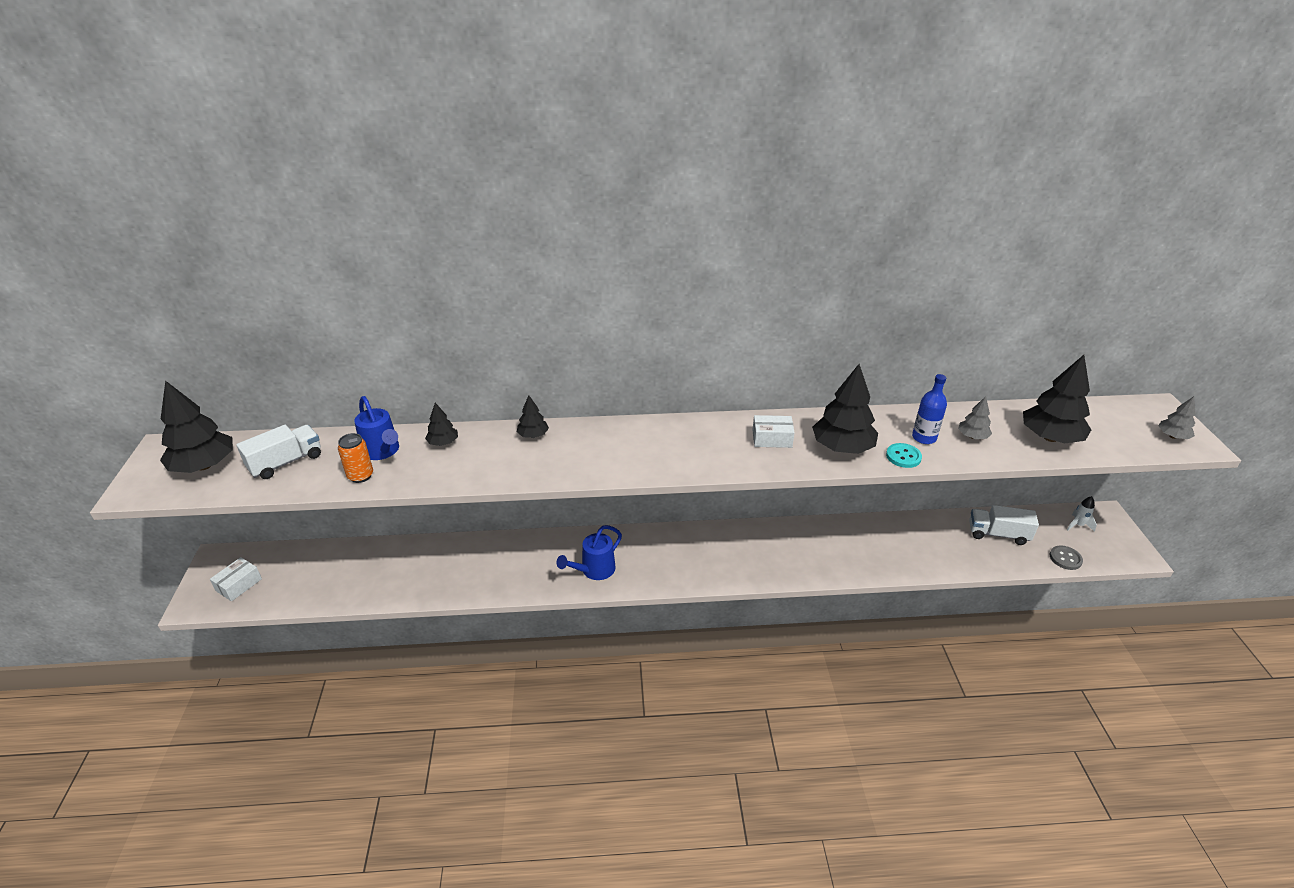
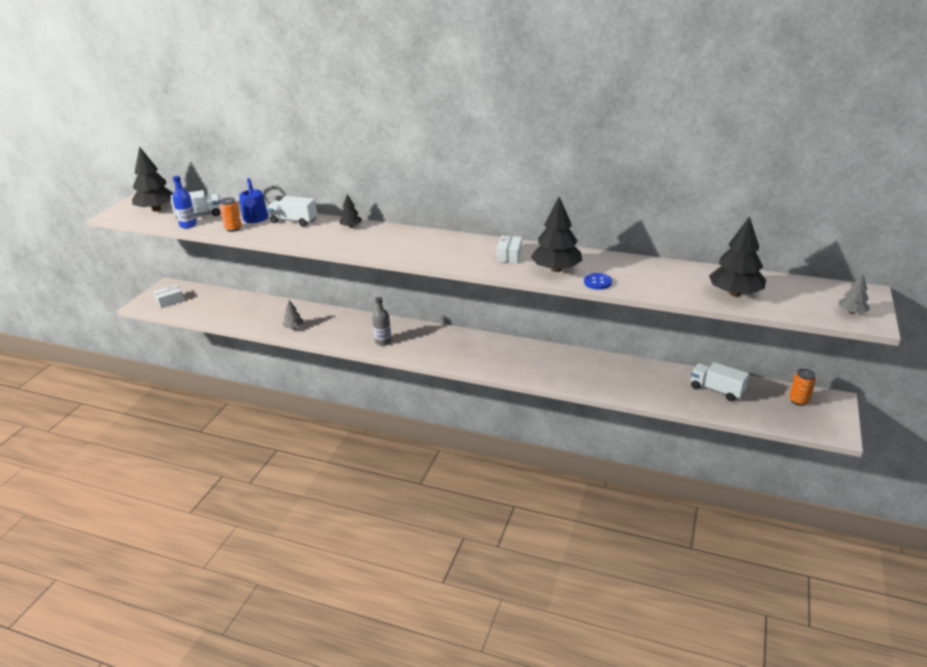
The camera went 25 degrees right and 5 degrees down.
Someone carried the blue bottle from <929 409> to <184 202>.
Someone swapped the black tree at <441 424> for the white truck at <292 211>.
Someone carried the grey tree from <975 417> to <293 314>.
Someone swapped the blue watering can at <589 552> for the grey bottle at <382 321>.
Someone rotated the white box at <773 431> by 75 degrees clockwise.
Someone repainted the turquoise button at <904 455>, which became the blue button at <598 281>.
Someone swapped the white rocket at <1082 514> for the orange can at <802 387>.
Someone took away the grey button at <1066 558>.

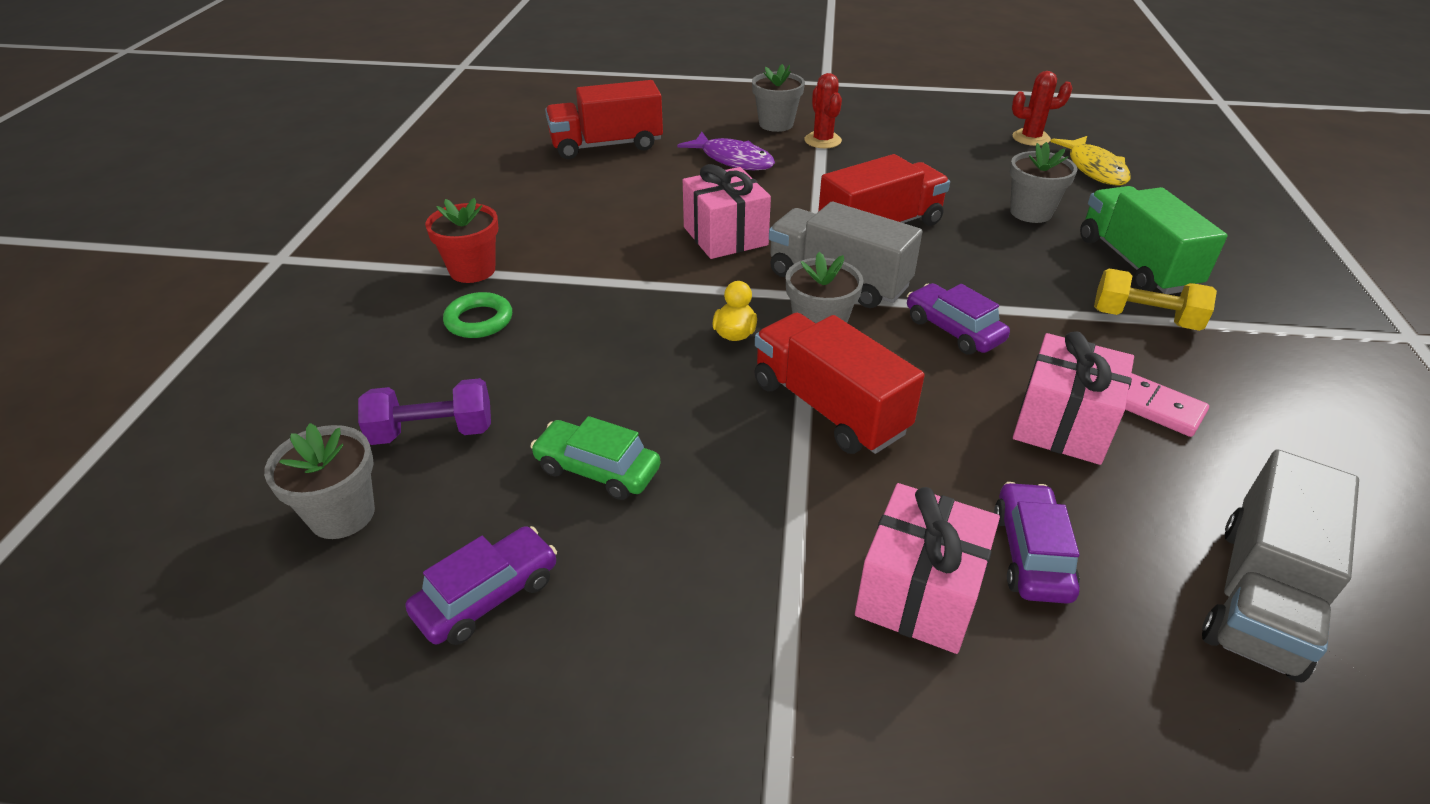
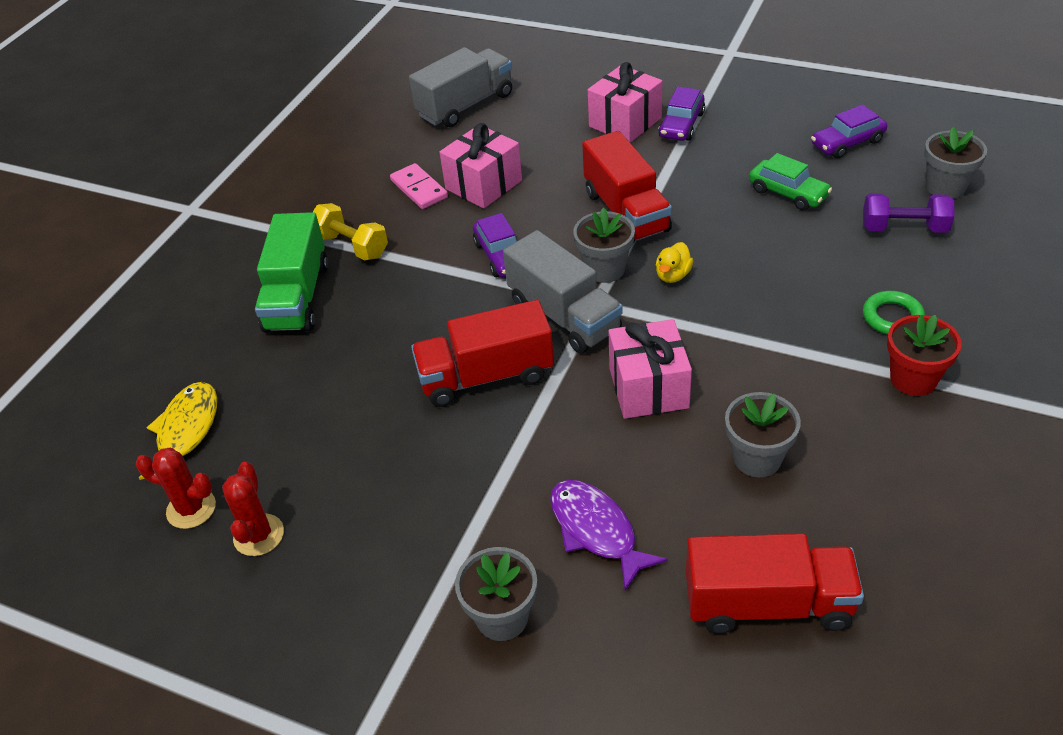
The camera went 160 degrees left and 5 degrees up.
Someone carried the red cactus from <823 110> to <253 509>.
Someone carried the purple car from <1037 543> to <681 114>.
Someone carried the grey flower pot from <1043 182> to <763 434>.

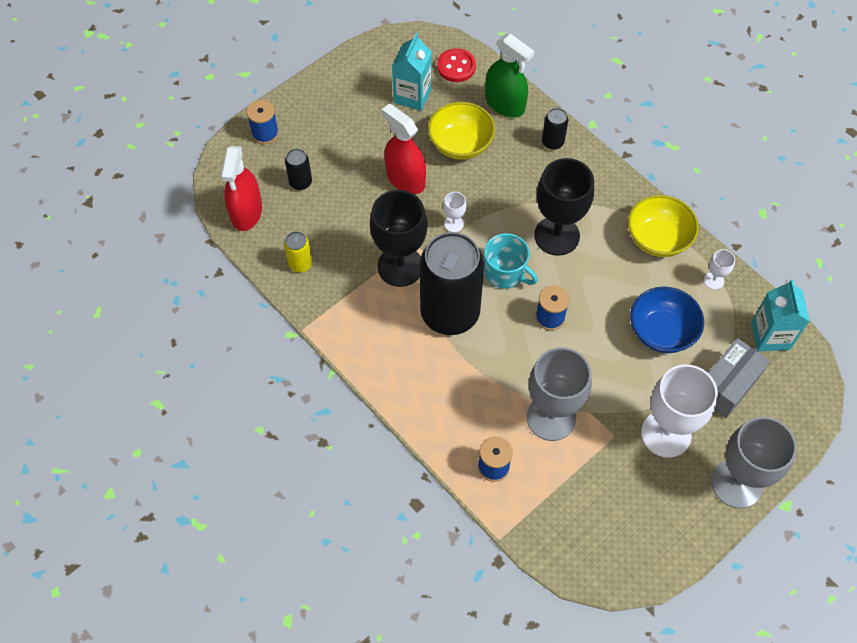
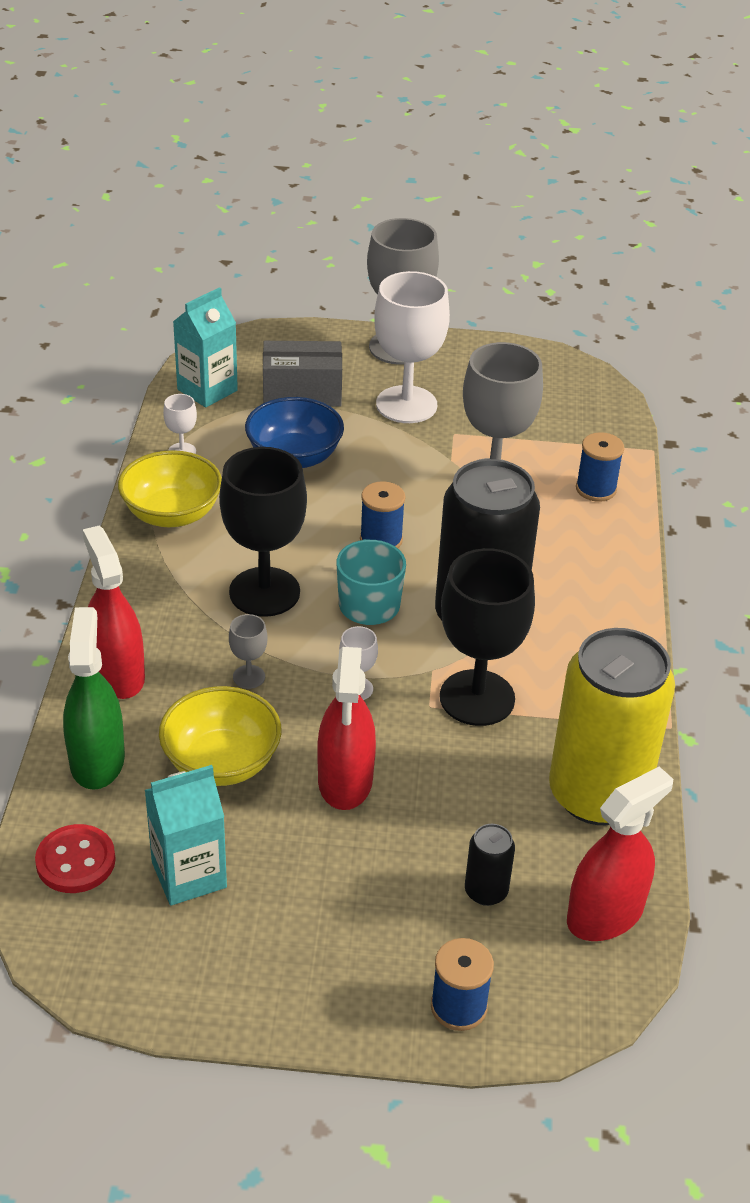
The camera went 135 degrees left and 20 degrees down.
Someone swapped the black can at <555 129> for the red spray bottle at <113 612>.
Someone put down the grey goblet at <248 651>.
Someone scaled the yellow can at <298 251> by 2.42.

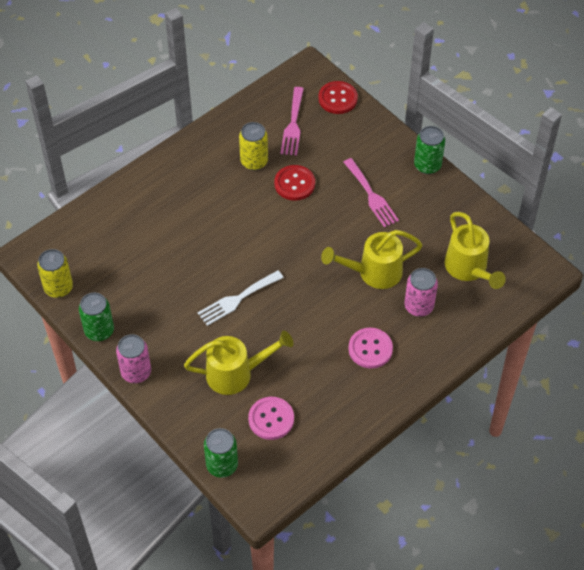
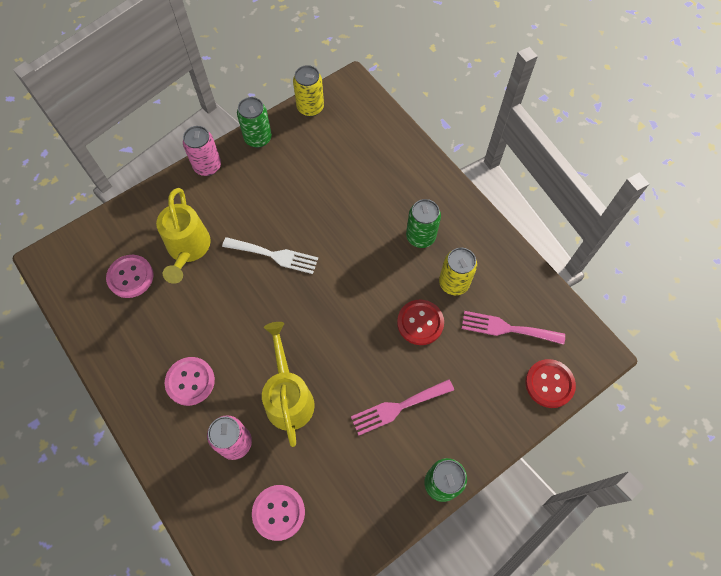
The camera went 95 degrees right and 10 degrees up.
Someone rotated the white fork at <241 298> by 135 degrees clockwise.
Someone swapped the yellow watering can at <475 250> for the pink button at <278 513>.
Someone carried the green can from <221 453> to <423 223>.

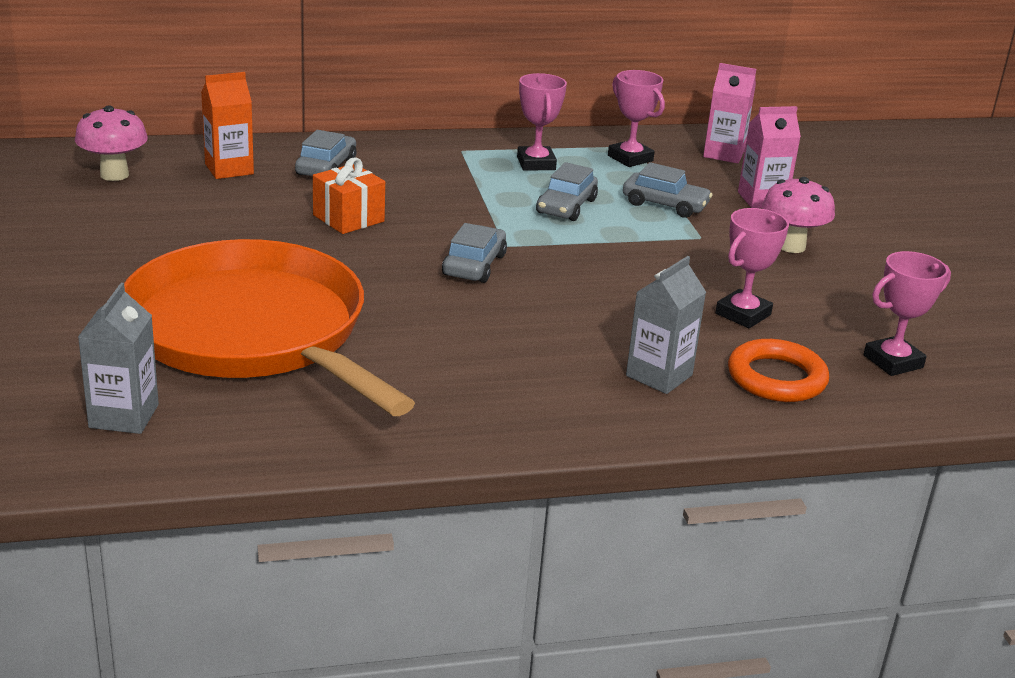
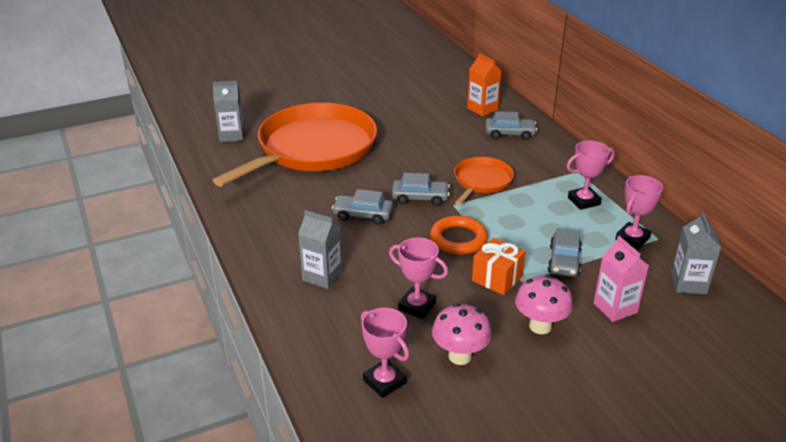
The camera went 80 degrees right and 5 degrees up.
Someone carried the grey car from <567 191> to <362 207>.
Someone carried the orange ring from <778 370> to <459 235>.
Someone carried the pink mushroom from <111 143> to <462 334>.
Someone put down the orange pan at <484 181>.
Someone carried the orange gift from <349 196> to <499 266>.
Someone repainted the pink carton at <729 113>, which became the grey carton at <696 253>.

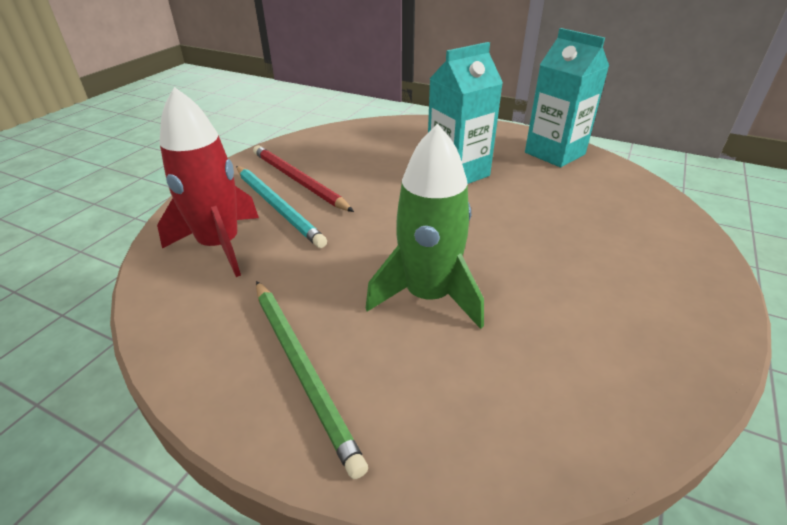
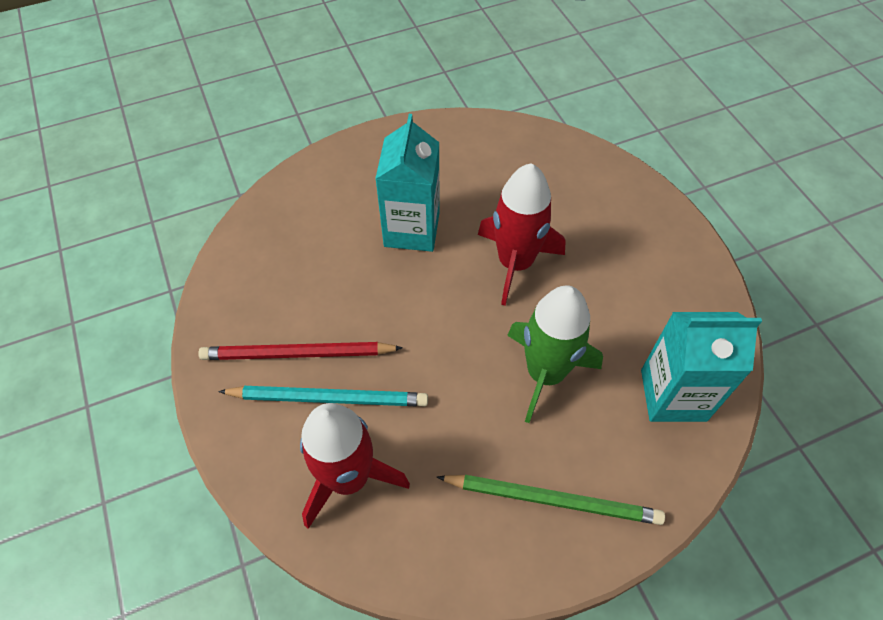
The camera went 50 degrees left and 20 degrees up.
Someone put down the red rocket at <522 234>.
Someone carried the turquoise carton from <567 97> to <701 367>.

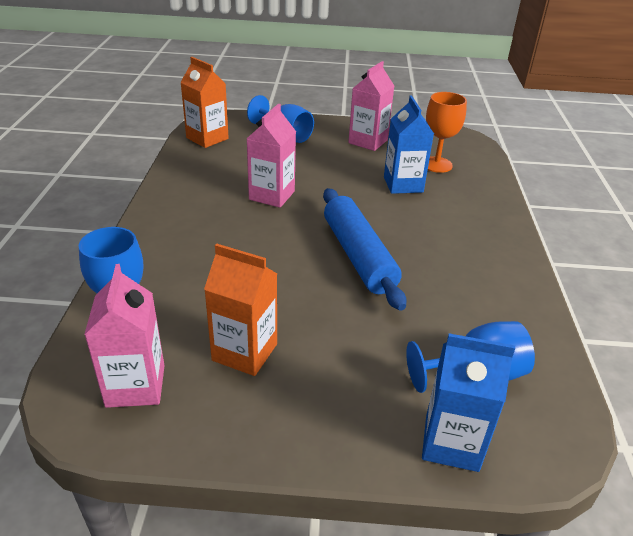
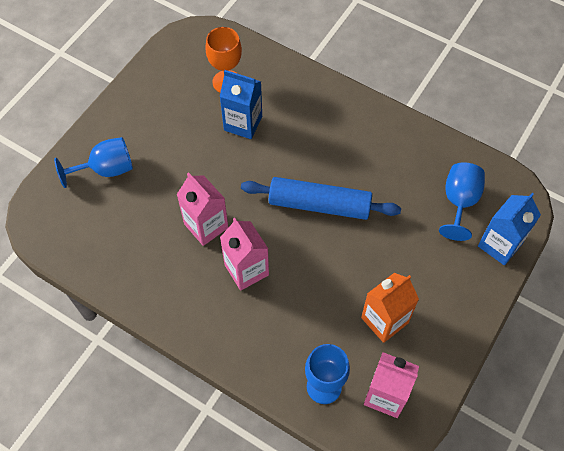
The camera went 60 degrees left and 25 degrees up.
Someone carried the pink carton from <371 106> to <244 254>.
Someone took away the orange carton at <204 102>.

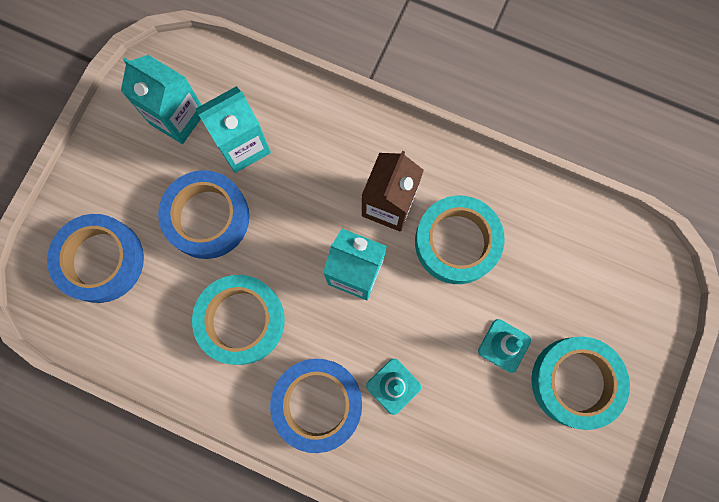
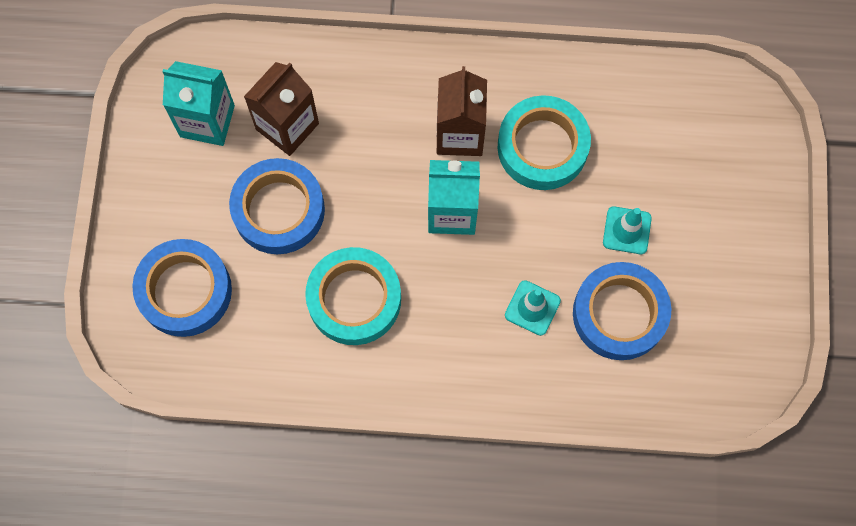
The camera went 20 degrees left and 5 degrees down.
Someone repainted the turquoise carton at <233 129>, which became the brown carton at <281 109>.
Someone carried the blue tape from <316 406> to <622 311>.
Someone took away the turquoise tape at <580 383>.

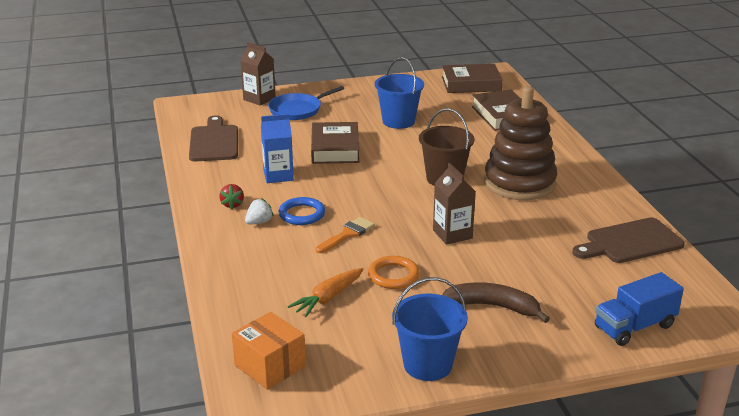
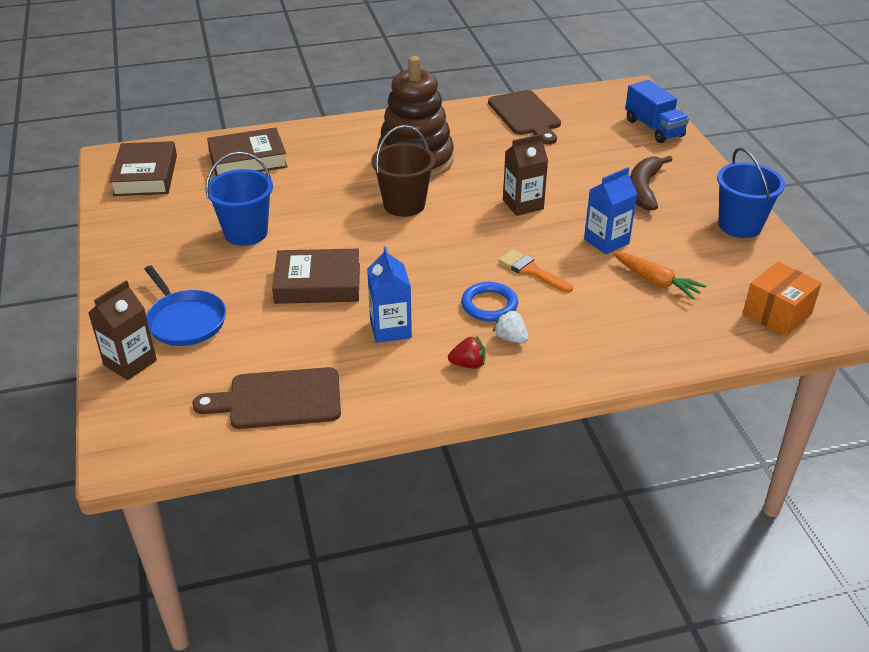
The camera went 90 degrees left and 10 degrees up.
Someone swapped the orange ring at <394 272> for the blue carton at <610 210>.

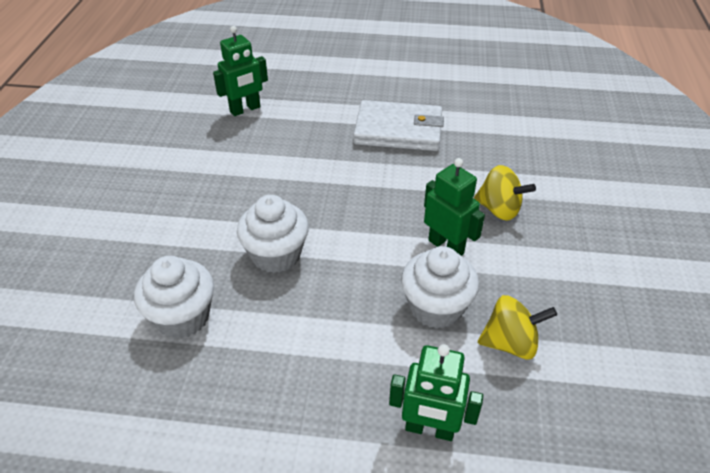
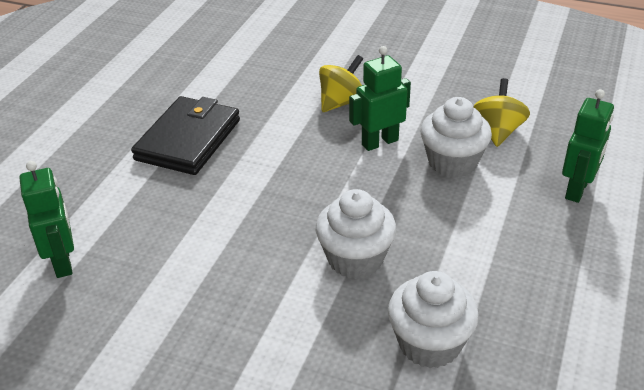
The camera went 75 degrees left and 5 degrees down.
Someone repainted the white wallet at <399 125>, which became the black wallet at <185 135>.

